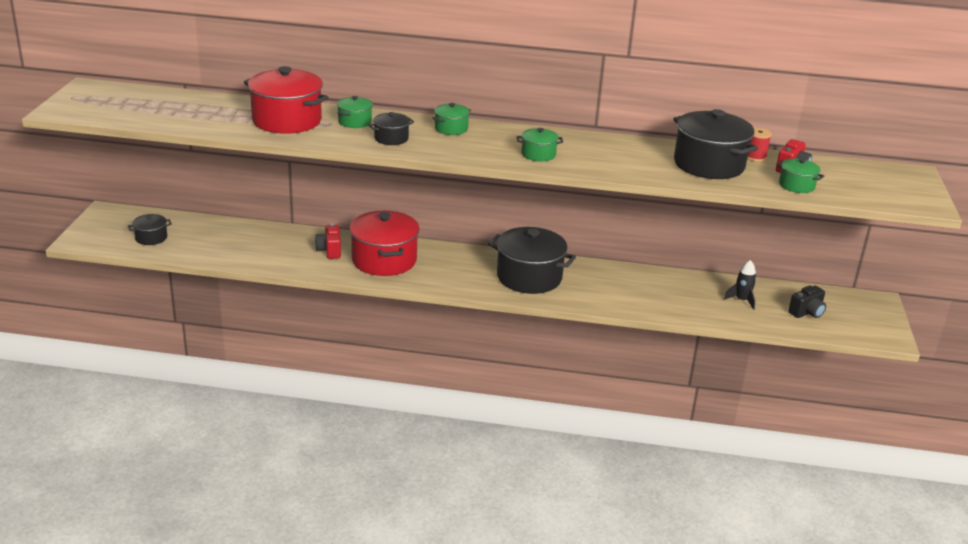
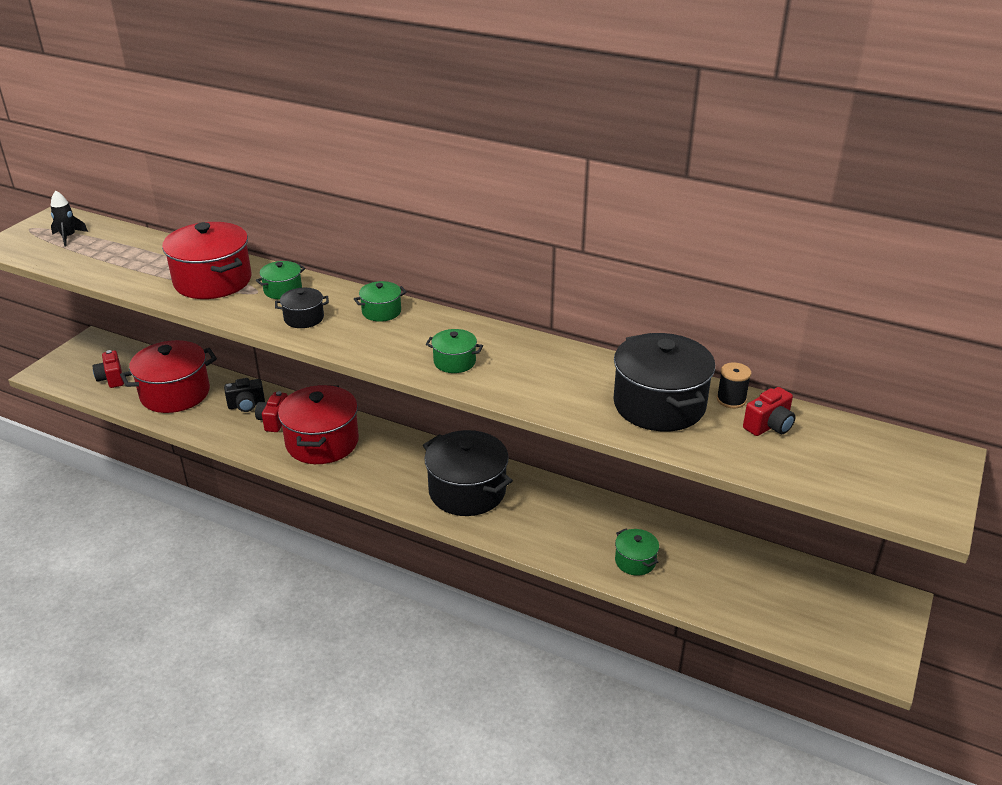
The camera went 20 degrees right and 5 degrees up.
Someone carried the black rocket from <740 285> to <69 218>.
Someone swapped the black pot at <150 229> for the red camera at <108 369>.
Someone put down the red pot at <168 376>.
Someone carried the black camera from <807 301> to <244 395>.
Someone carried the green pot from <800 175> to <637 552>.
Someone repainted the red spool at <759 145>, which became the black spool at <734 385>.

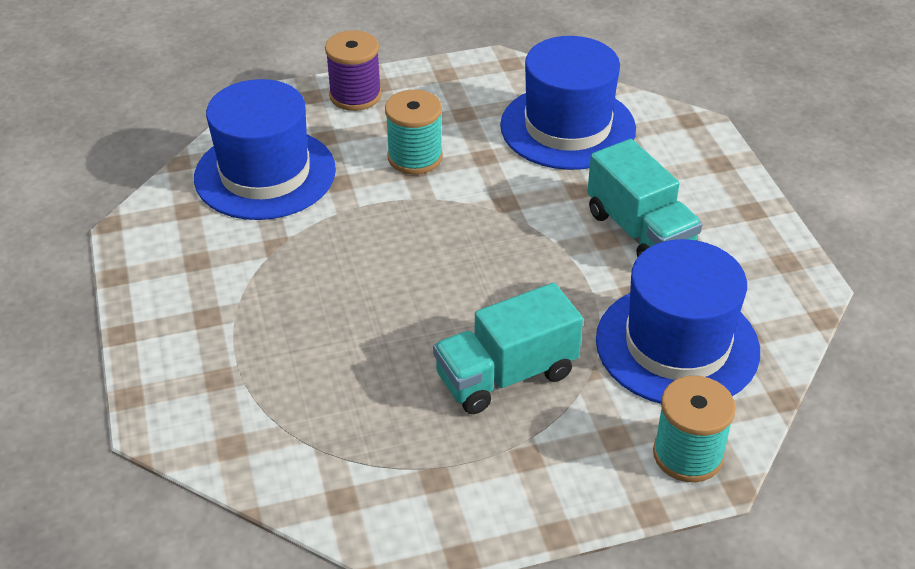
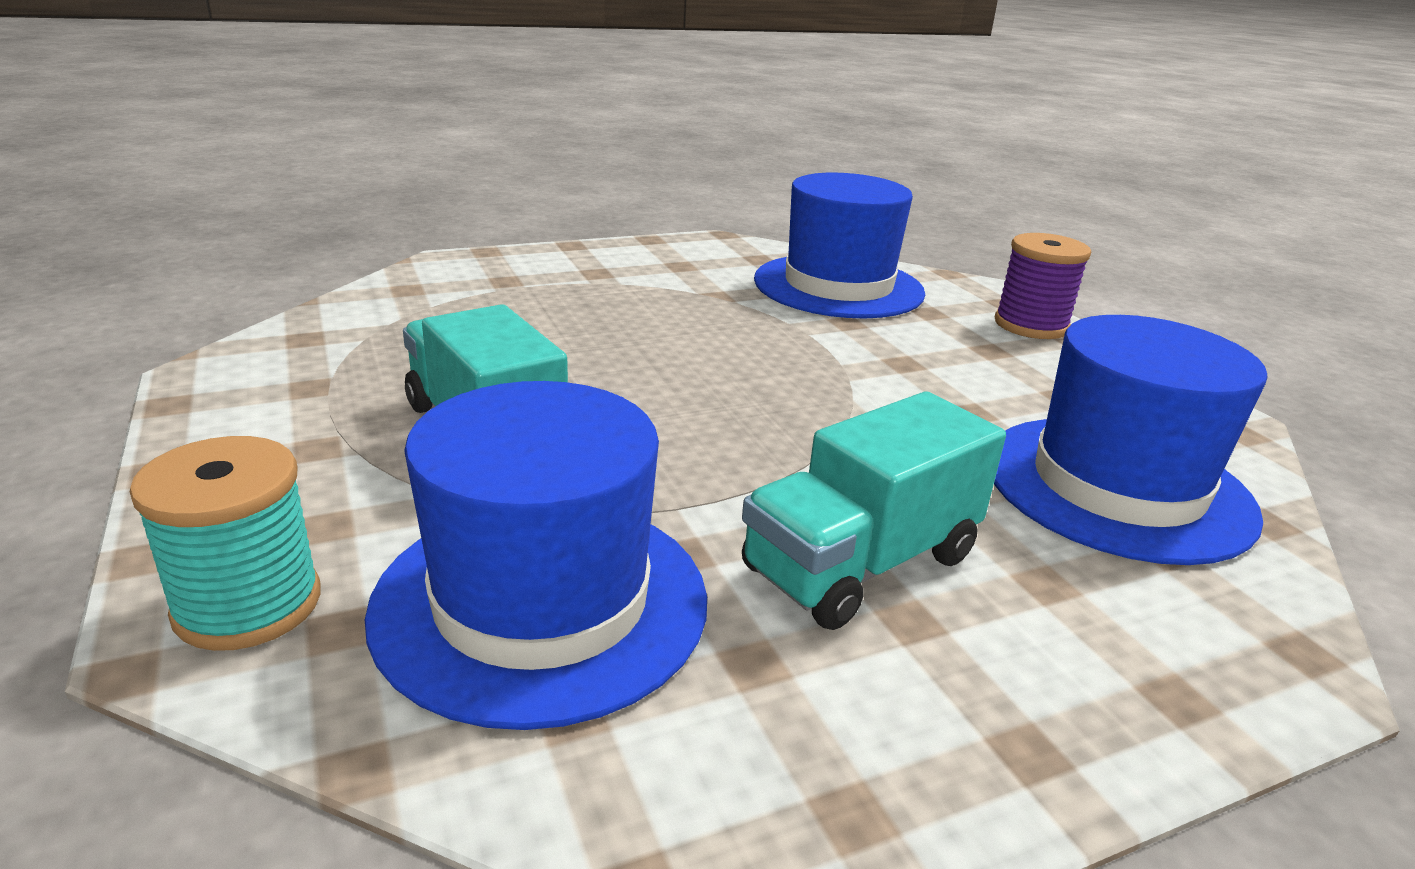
The camera went 80 degrees right and 15 degrees down.
Someone took away the turquoise spool at <414 132>.

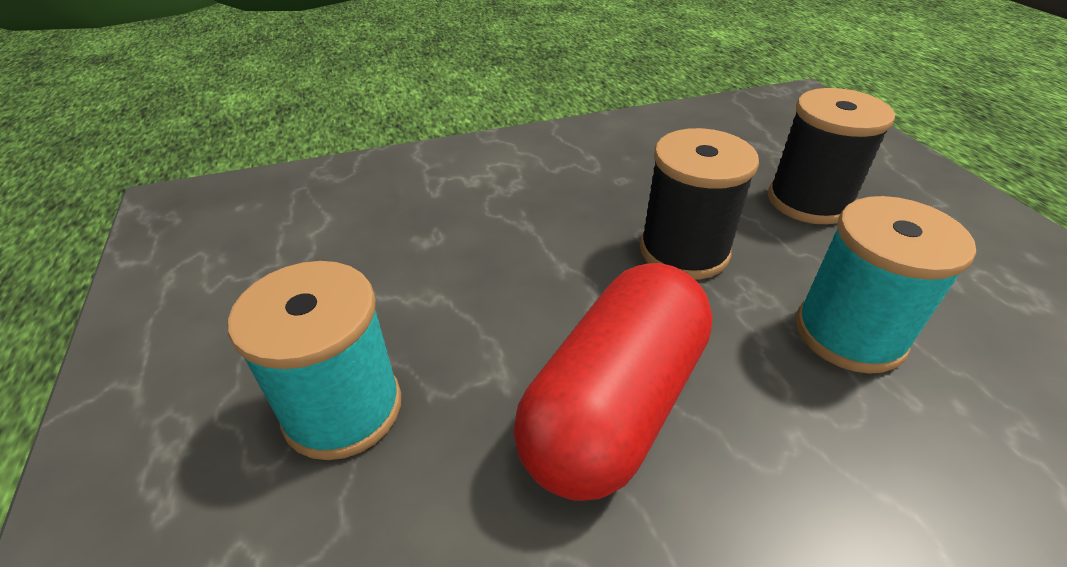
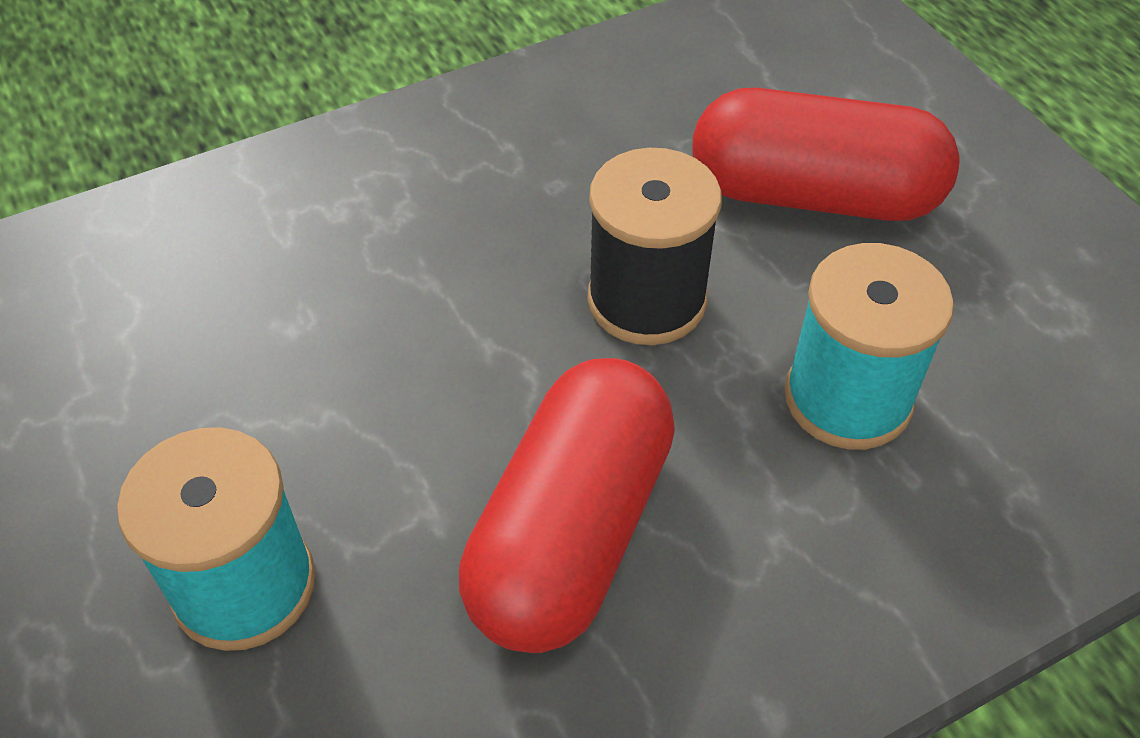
The camera went 10 degrees left and 10 degrees up.
Someone swapped the black spool at <831 156> for the red capsule at <826 154>.

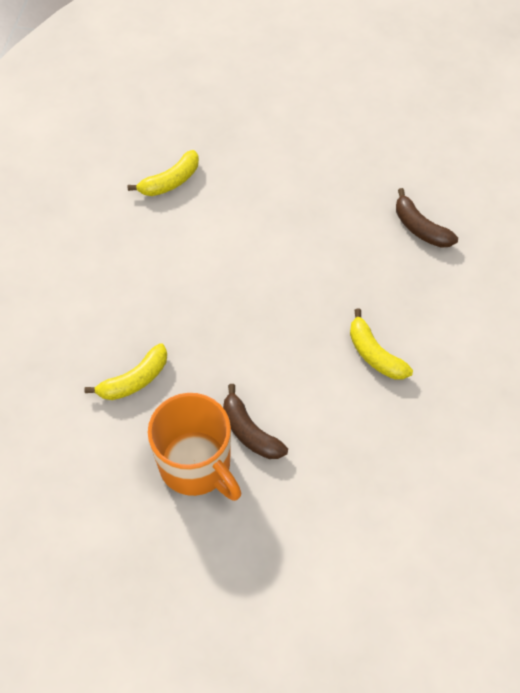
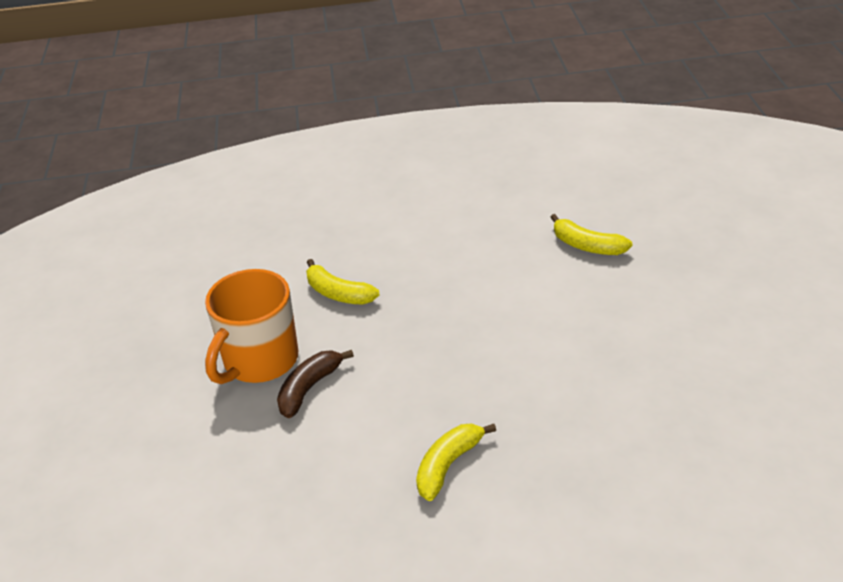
The camera went 75 degrees right and 20 degrees down.
Someone took away the brown banana at <427 218>.

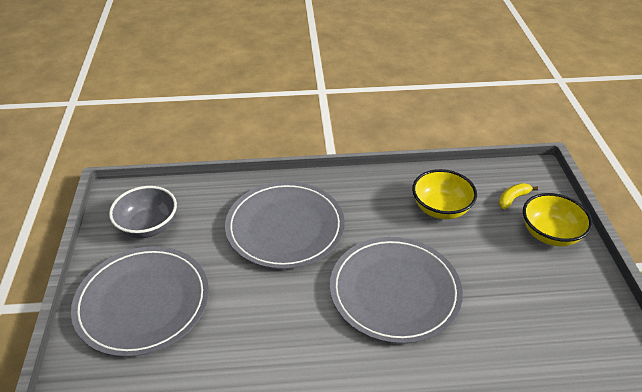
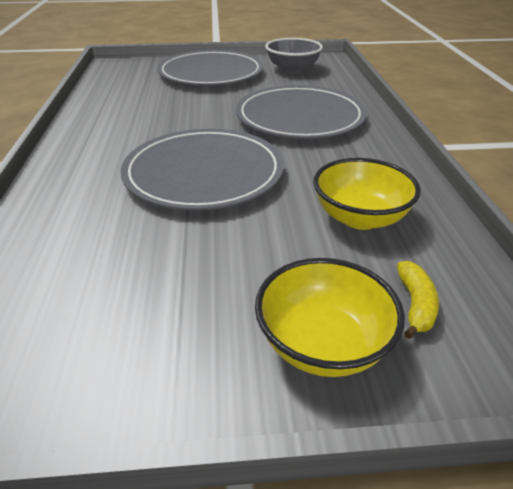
The camera went 90 degrees right and 5 degrees down.
Someone rotated the yellow banana at <518 196> by 45 degrees clockwise.

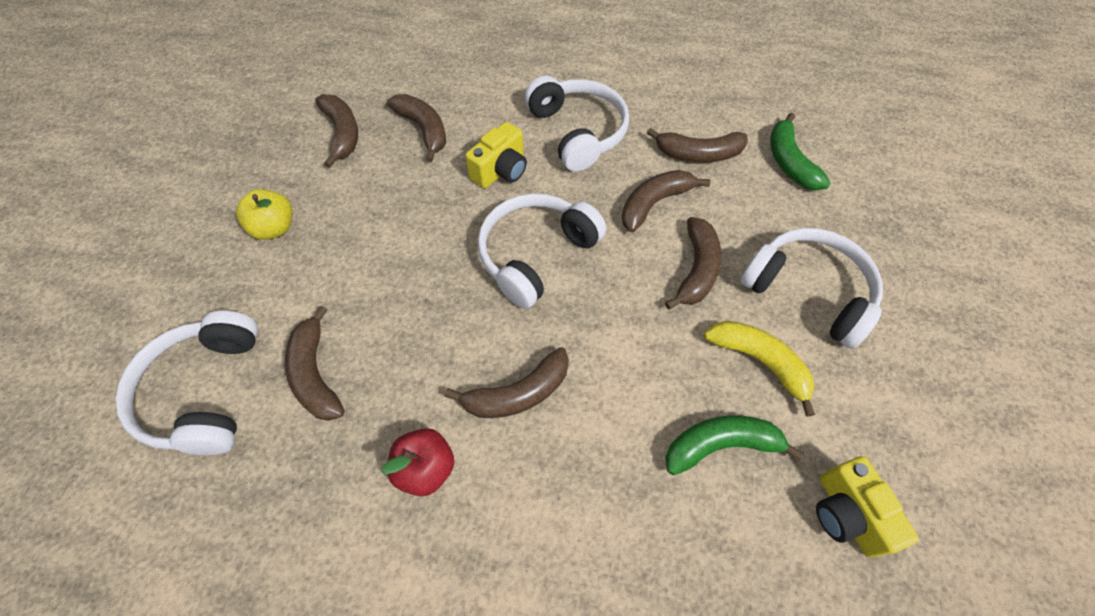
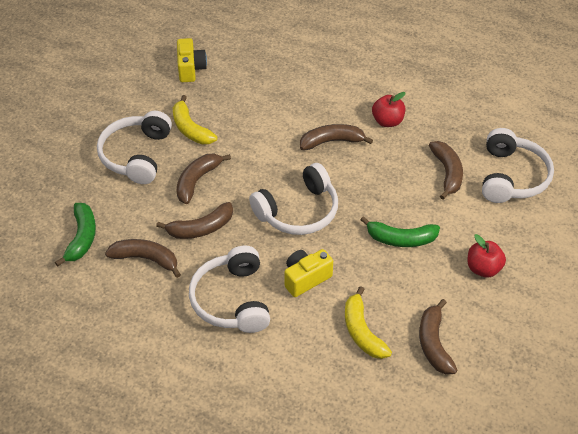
The camera went 165 degrees left and 10 degrees down.
Someone rotated the white headphones at <811 288> by 45 degrees clockwise.
Someone repainted the brown banana at <416 128>, which became the yellow banana at <368 322>.
Someone carried the green banana from <734 445> to <400 231>.
Someone repainted the yellow apple at <264 214>, which became the red apple at <486 256>.

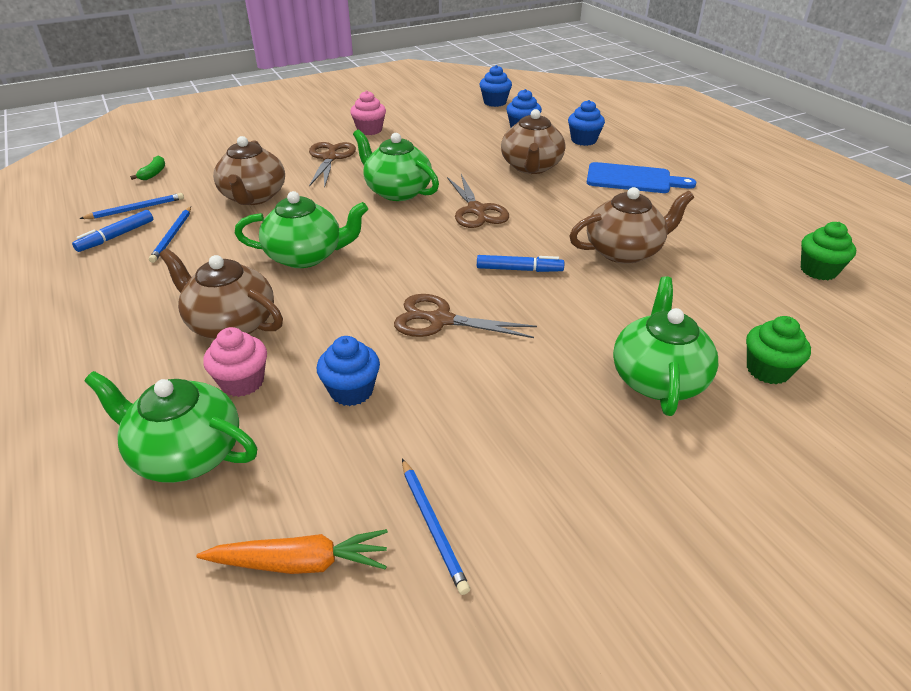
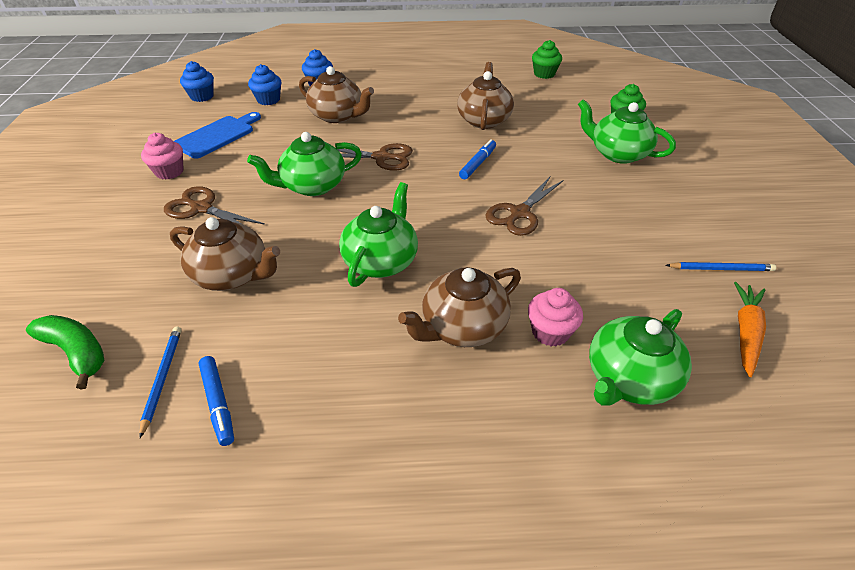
The camera went 65 degrees left and 5 degrees up.
Someone scaled the green banana at <147 168> by 1.74.
Someone carried the blue cutting board from <641 177> to <217 135>.
Someone took away the blue pencil at <170 235>.
Someone took away the blue cupcake at <348 371>.

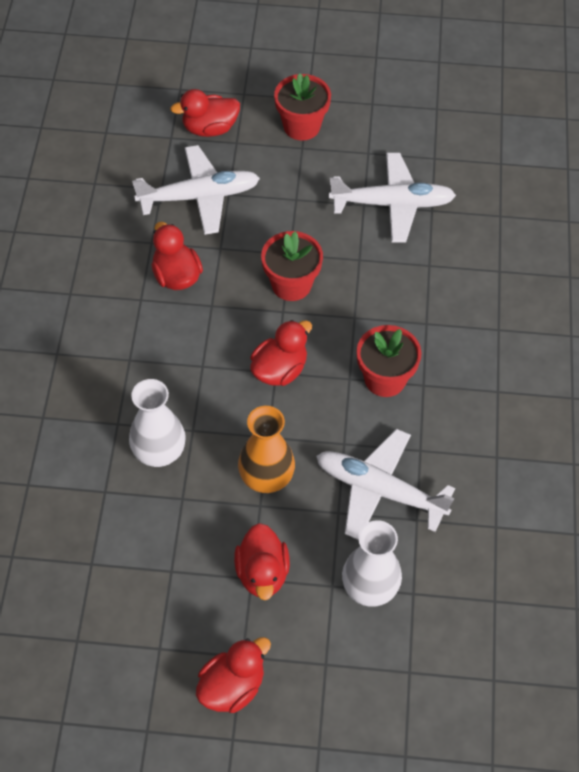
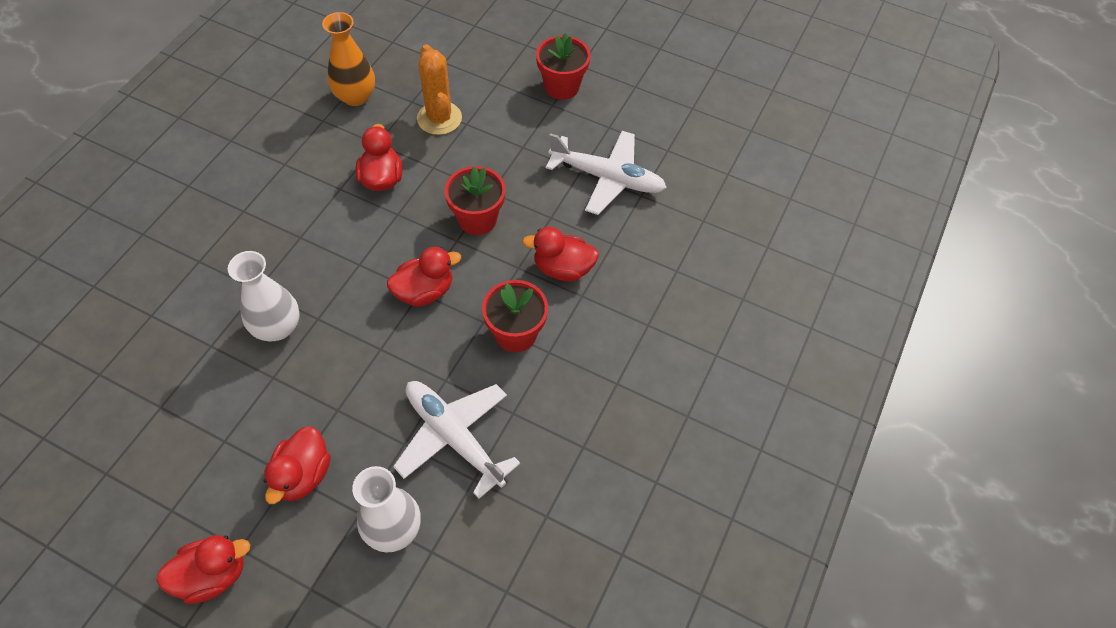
The camera went 20 degrees right and 0 degrees up.
Someone carried the orange vase from <266 449> to <348 59>.
Someone swapped the white plane at <196 190> for the orange cactus at <439 89>.
Someone carried the red duck from <205 113> to <560 254>.

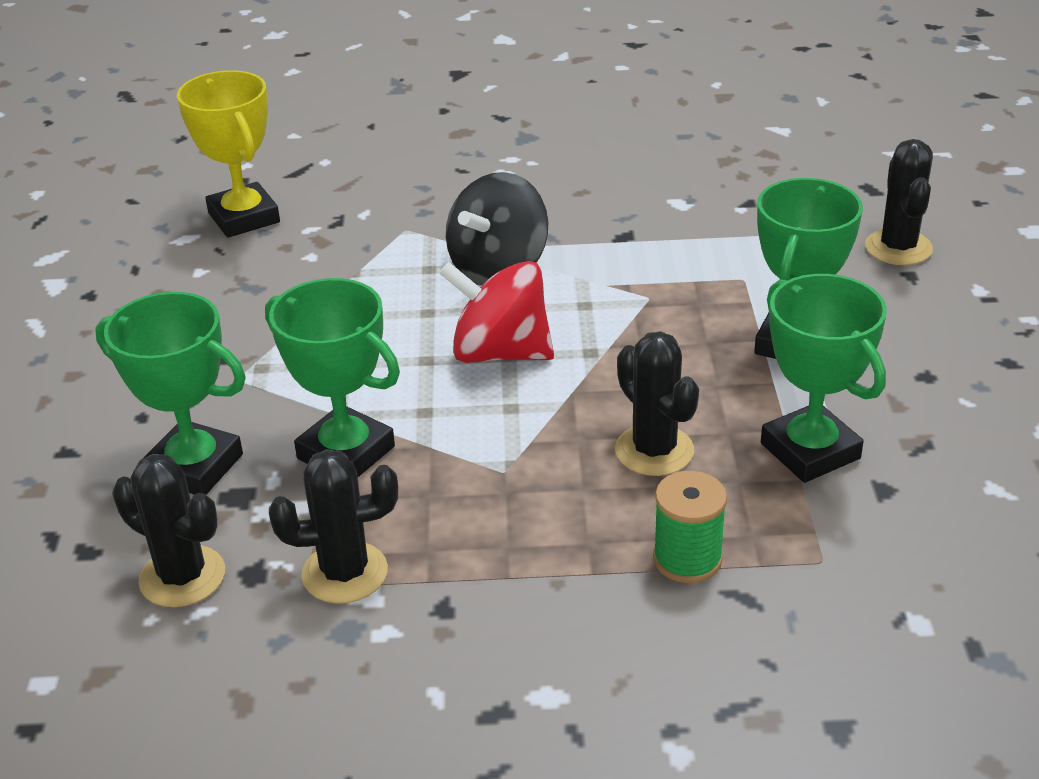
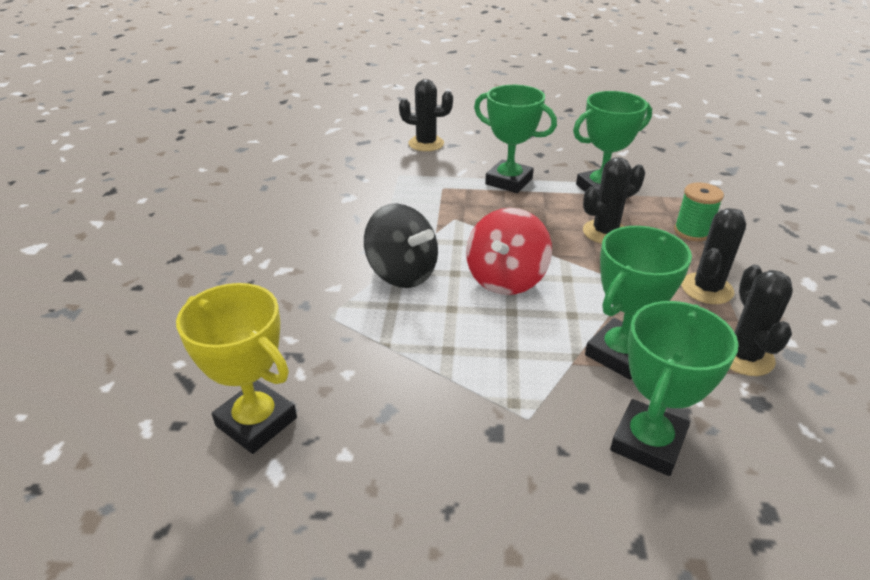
The camera went 85 degrees left and 0 degrees up.
Someone rotated the yellow trophy at <228 154> by 60 degrees clockwise.
Someone carried the black cactus from <168 530> to <713 256>.

